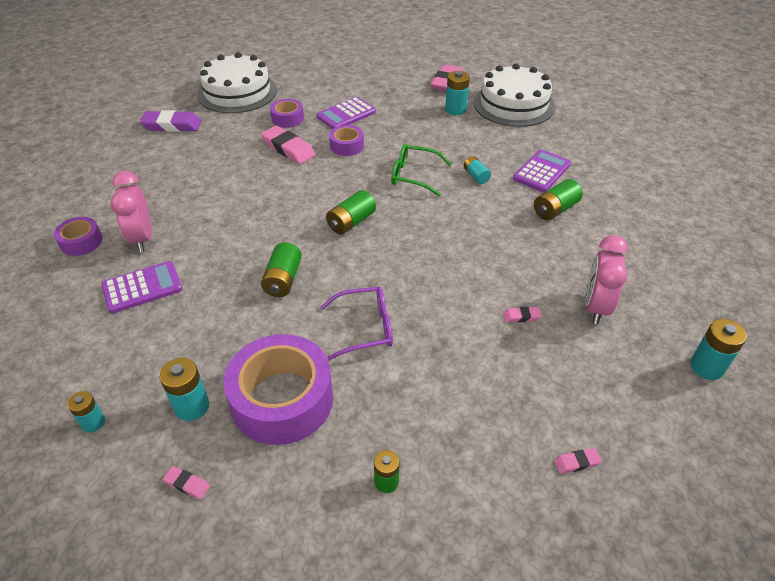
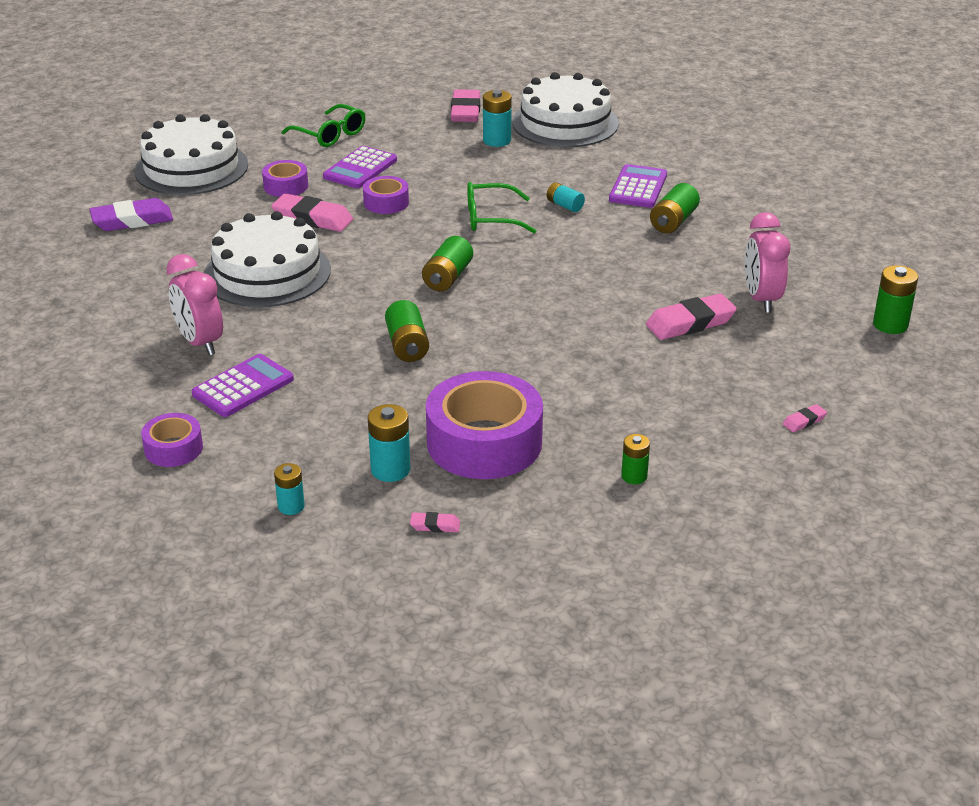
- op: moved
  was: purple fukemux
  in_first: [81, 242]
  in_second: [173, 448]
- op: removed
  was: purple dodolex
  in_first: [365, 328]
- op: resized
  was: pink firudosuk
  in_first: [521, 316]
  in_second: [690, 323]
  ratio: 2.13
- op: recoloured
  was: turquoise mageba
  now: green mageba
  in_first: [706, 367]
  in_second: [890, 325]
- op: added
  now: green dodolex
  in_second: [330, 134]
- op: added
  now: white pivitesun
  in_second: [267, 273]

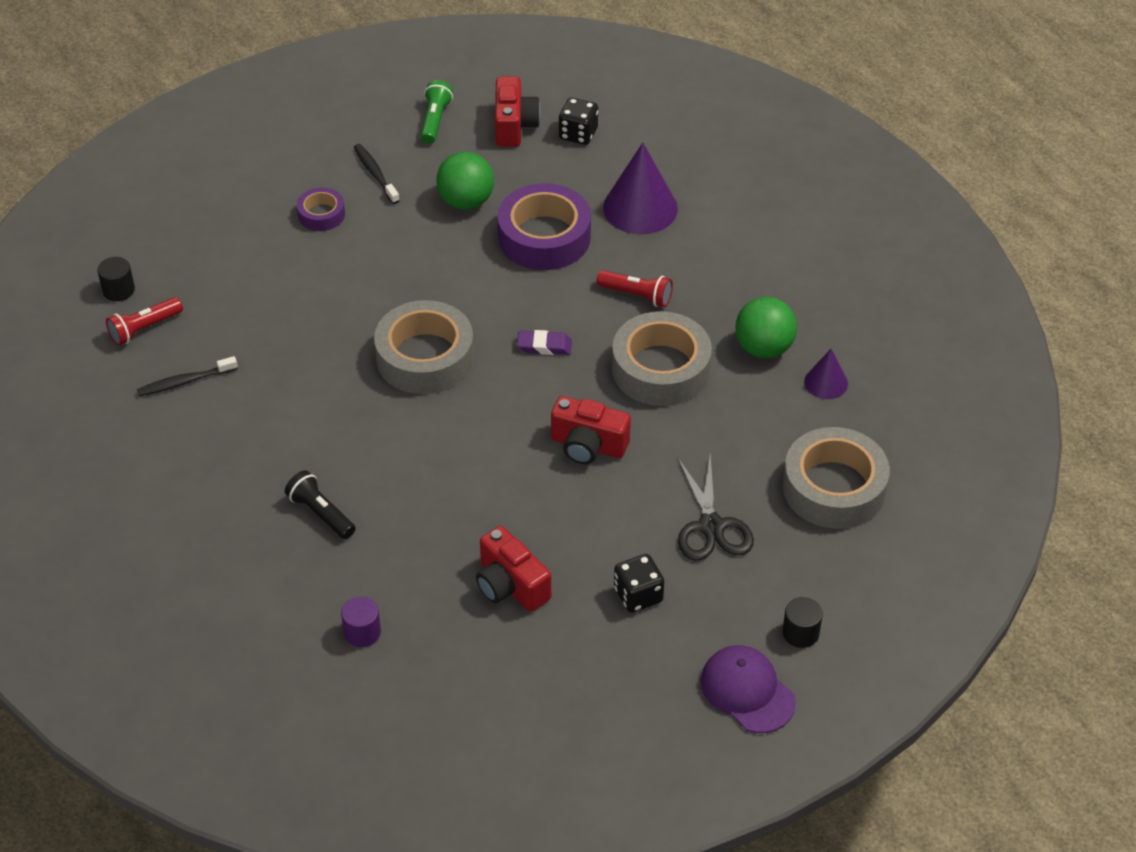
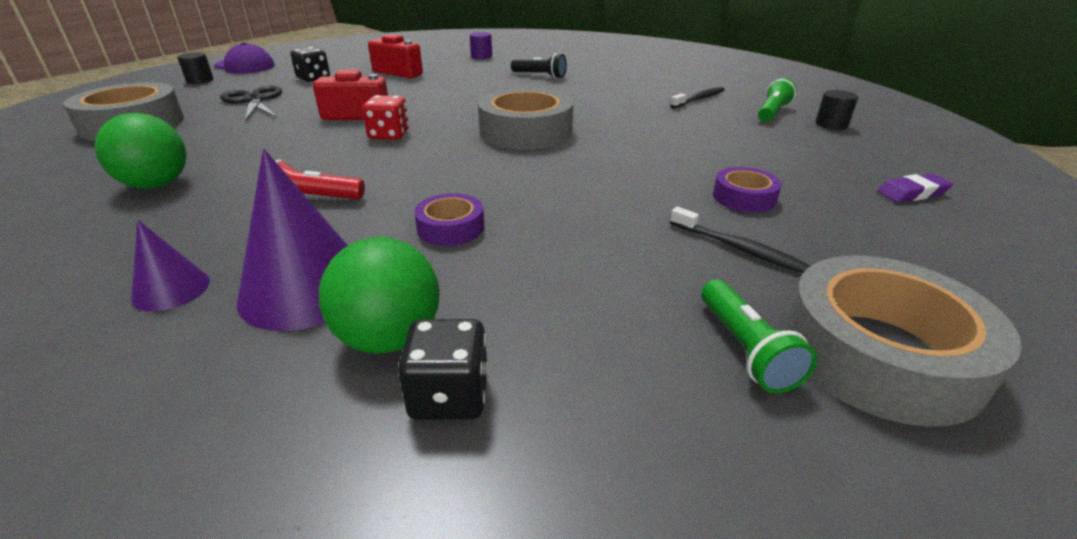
- op: removed
  was: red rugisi
  in_first: [514, 126]
- op: moved
  was: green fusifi
  in_first: [466, 201]
  in_second: [389, 338]
- op: resized
  was: purple fukemux
  in_first: [544, 237]
  in_second: [450, 228]
  ratio: 0.51
- op: recoloured
  was: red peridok
  now: green peridok
  in_first: [144, 329]
  in_second: [772, 112]
- op: moved
  was: grey fukemux
  in_first: [660, 369]
  in_second: [879, 353]
- op: moved
  was: purple firudosuk
  in_first: [544, 346]
  in_second: [912, 193]
- op: moved
  was: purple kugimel
  in_first: [826, 382]
  in_second: [171, 289]
- op: added
  now: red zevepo
  in_second: [389, 135]

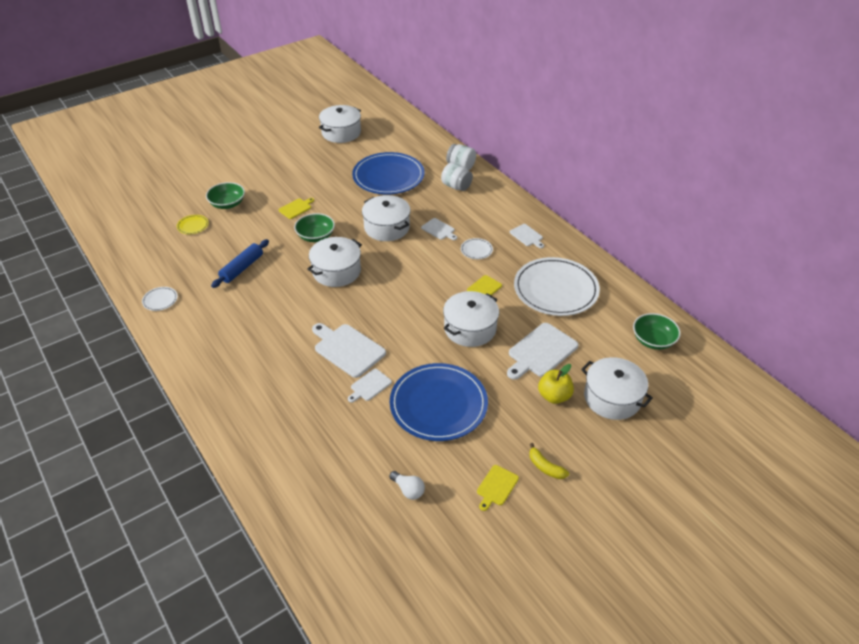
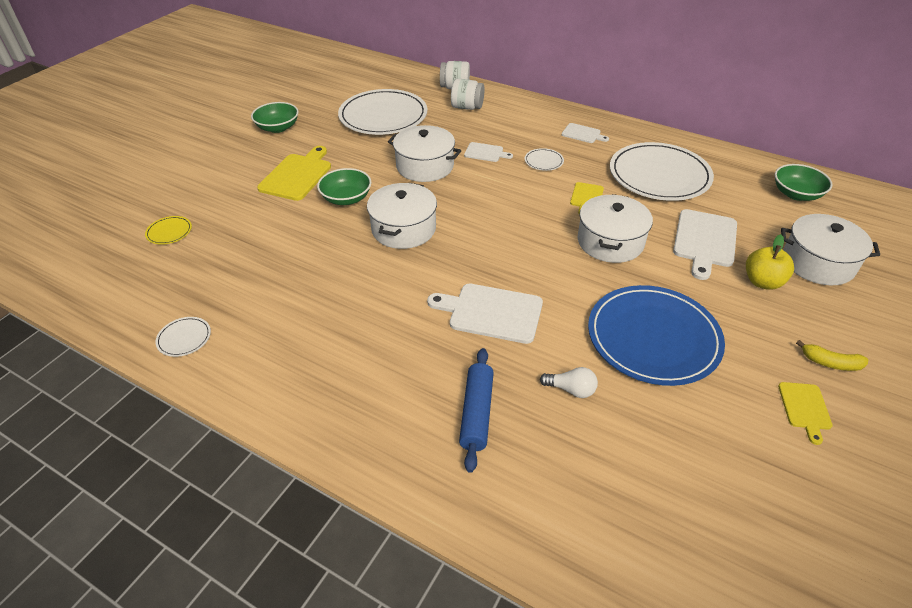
- op: removed
  was: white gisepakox
  in_first: [341, 133]
- op: recoloured
  was: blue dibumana
  now: white dibumana
  in_first: [388, 176]
  in_second: [383, 116]
- op: moved
  was: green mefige
  in_first: [227, 204]
  in_second: [278, 128]
- op: resized
  was: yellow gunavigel
  in_first: [296, 208]
  in_second: [297, 175]
  ratio: 1.82
- op: moved
  was: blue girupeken
  in_first: [242, 268]
  in_second: [477, 413]
- op: removed
  was: white gunavigel
  in_first: [369, 386]
- op: moved
  was: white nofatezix
  in_first: [408, 490]
  in_second: [571, 389]

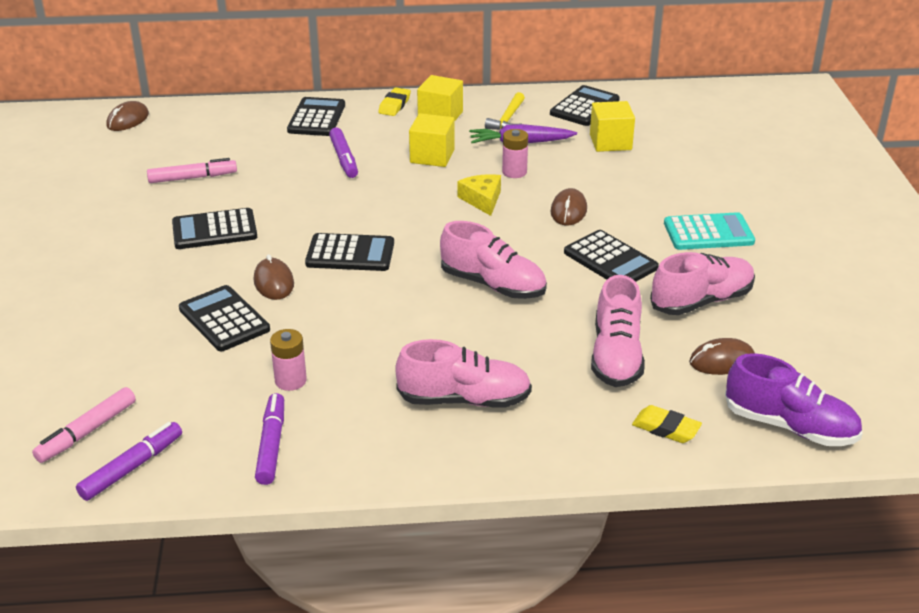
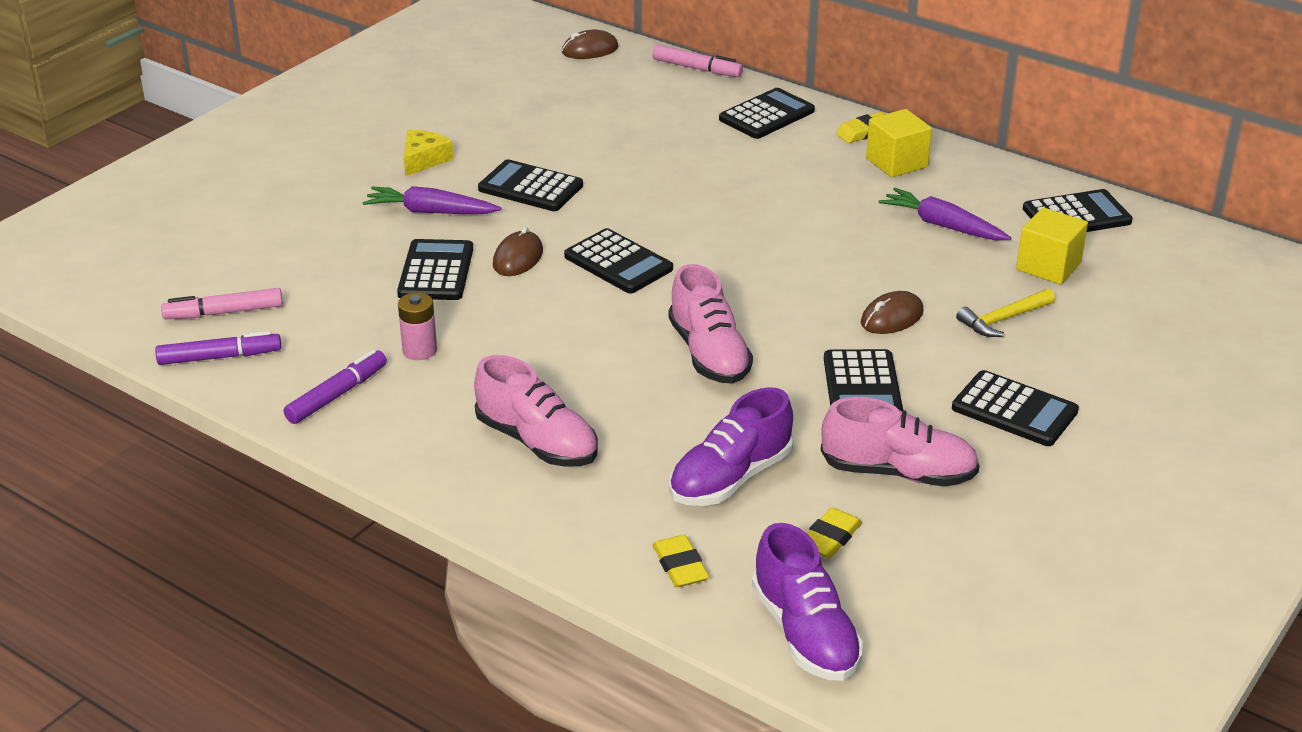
- op: moved
  was: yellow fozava
  in_first: [508, 119]
  in_second: [1003, 319]
- op: removed
  was: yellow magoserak
  in_first: [432, 156]
- op: removed
  was: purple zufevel
  in_first: [344, 159]
- op: removed
  was: pink mageba
  in_first: [514, 172]
- op: moved
  was: pink zufevel
  in_first: [193, 178]
  in_second: [697, 69]
- op: moved
  was: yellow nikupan
  in_first: [482, 200]
  in_second: [424, 160]
- op: recoloured
  was: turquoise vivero
  now: black vivero
  in_first: [708, 233]
  in_second: [1014, 410]
- op: recoloured
  was: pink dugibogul
  now: purple dugibogul
  in_first: [616, 356]
  in_second: [730, 478]
- op: replaced
  was: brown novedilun
  now: yellow firudosuk
  in_first: [722, 361]
  in_second: [830, 538]
- op: added
  now: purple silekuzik
  in_second: [431, 212]

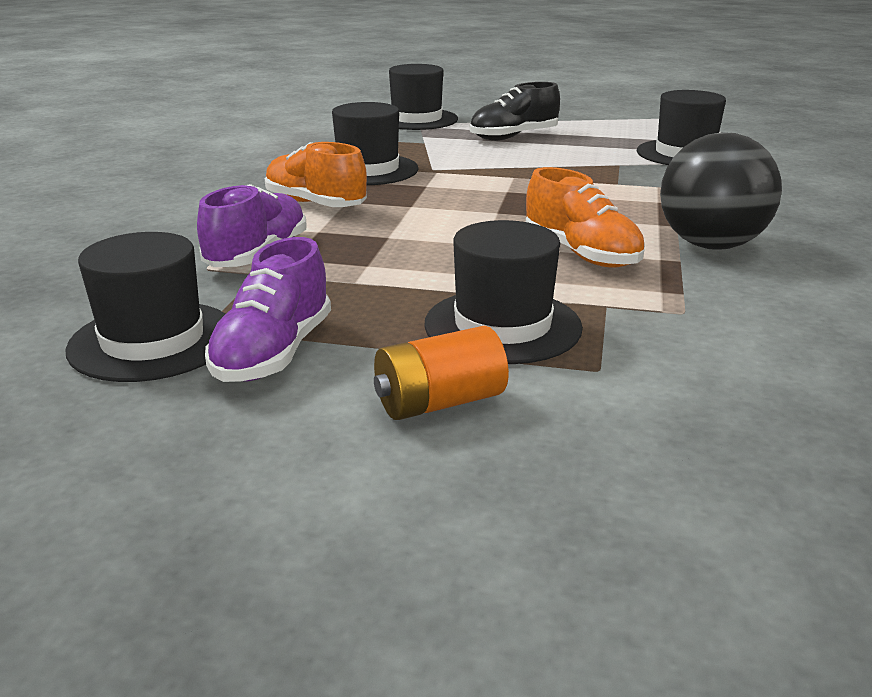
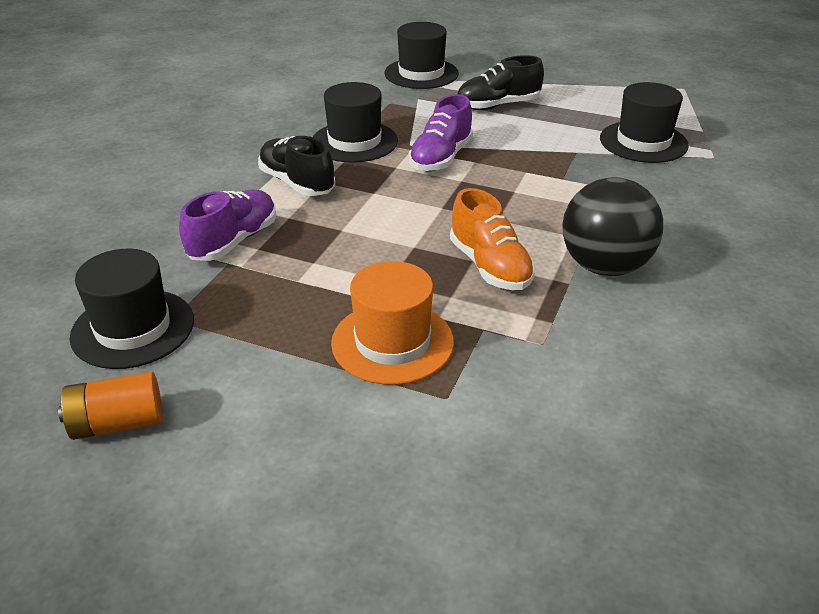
- op: recoloured
  was: orange dugibogul
  now: black dugibogul
  in_first: [315, 204]
  in_second: [297, 183]
- op: recoloured
  was: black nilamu
  now: orange nilamu
  in_first: [502, 326]
  in_second: [392, 342]
- op: moved
  was: purple dugibogul
  in_first: [273, 353]
  in_second: [441, 158]
- op: moved
  was: orange mageba
  in_first: [439, 402]
  in_second: [118, 423]

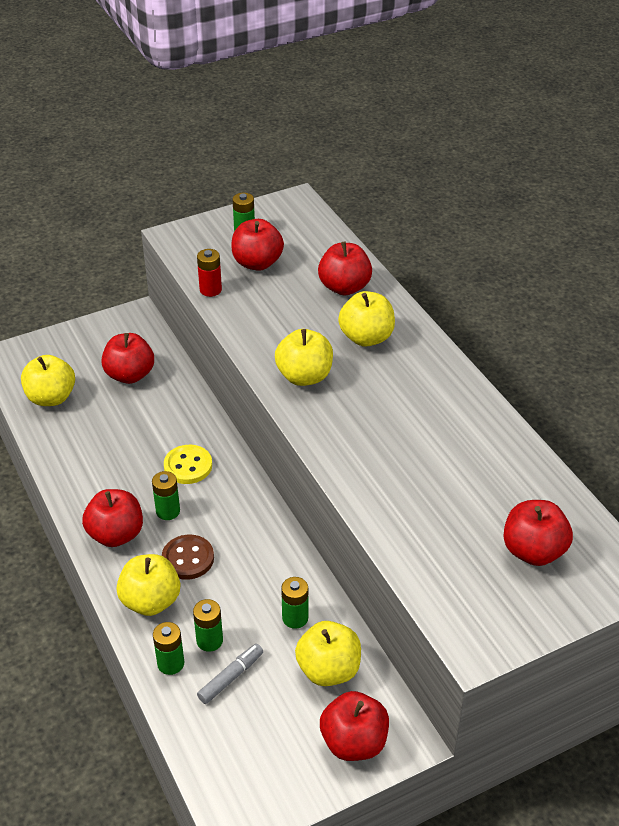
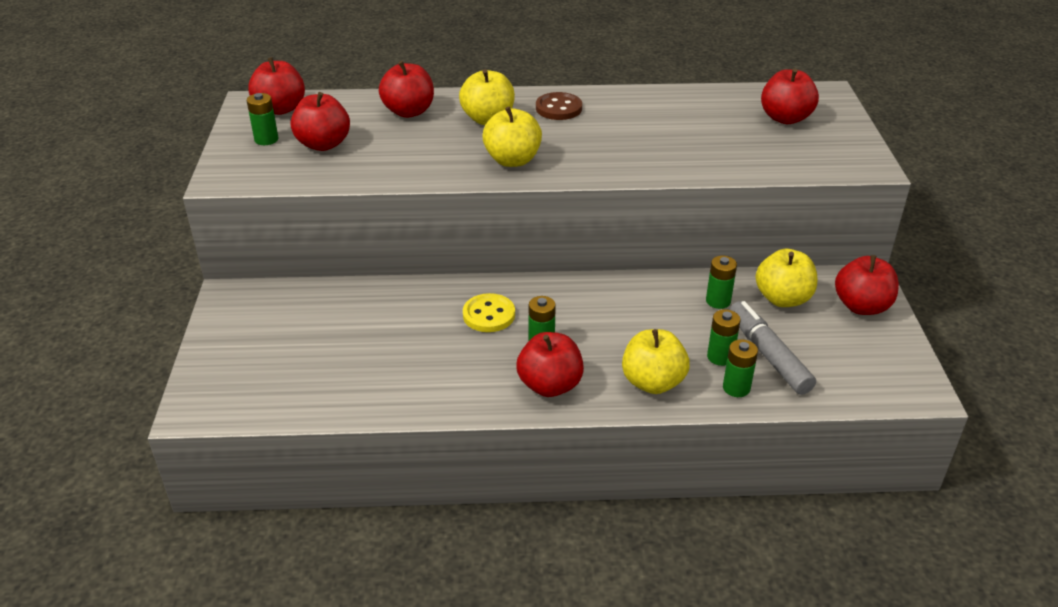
- op: removed
  was: red mageba
  in_first: [210, 290]
- op: moved
  was: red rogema
  in_first: [130, 375]
  in_second: [280, 109]
- op: removed
  was: yellow rogema
  in_first: [51, 398]
- op: moved
  was: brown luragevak
  in_first: [188, 558]
  in_second: [558, 108]
- op: resized
  was: grey zufevel
  in_first: [231, 677]
  in_second: [768, 355]
  ratio: 1.62

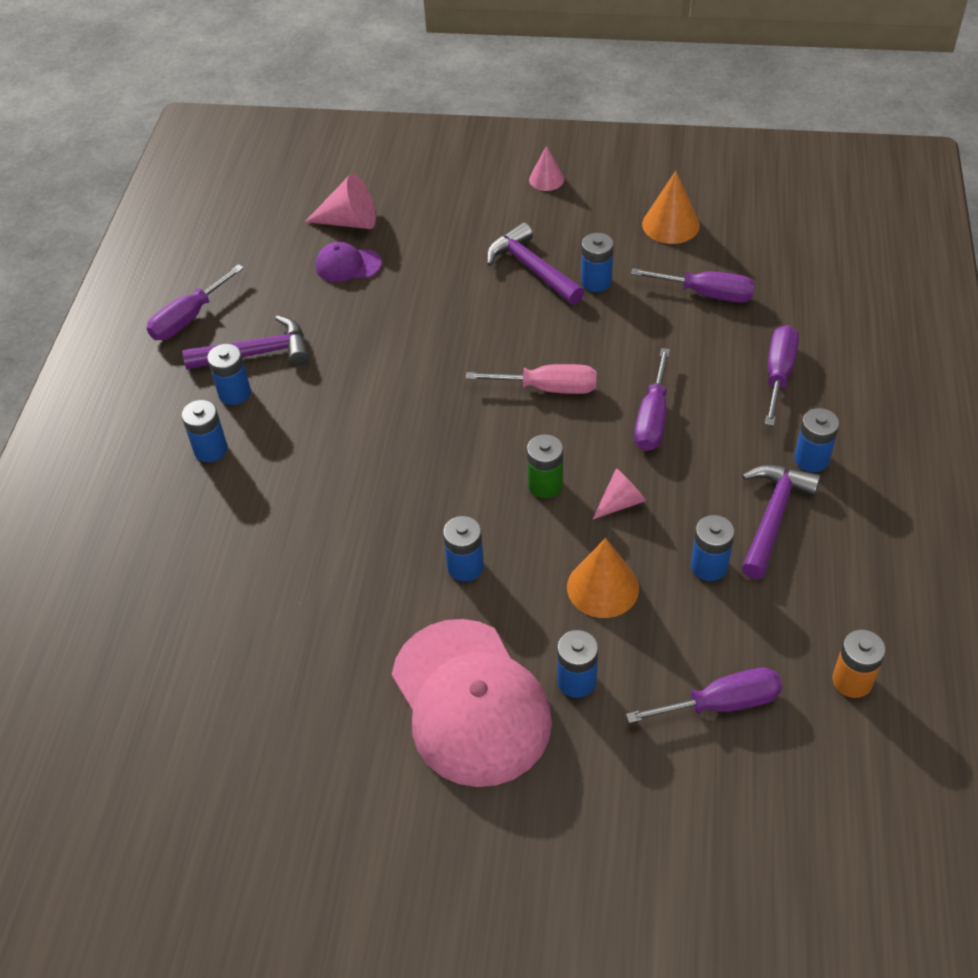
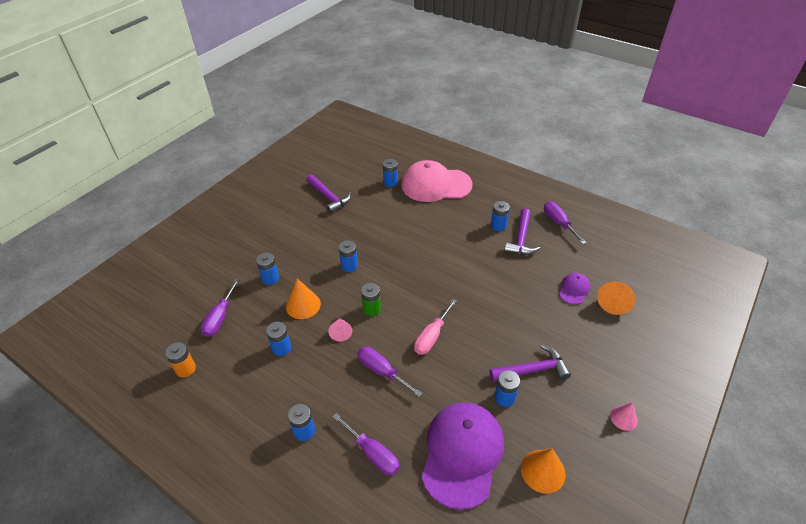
- op: recoloured
  was: pink kugimel
  now: orange kugimel
  in_first: [349, 221]
  in_second: [614, 302]
- op: replaced
  was: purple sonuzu
  now: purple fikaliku
  in_first: [707, 294]
  in_second: [462, 454]
- op: moved
  was: blue mageba
  in_first: [210, 449]
  in_second: [390, 182]
- op: moved
  was: purple fozava
  in_first: [773, 517]
  in_second: [329, 197]
- op: moved
  was: pink fikaliku
  in_first: [470, 702]
  in_second: [436, 185]

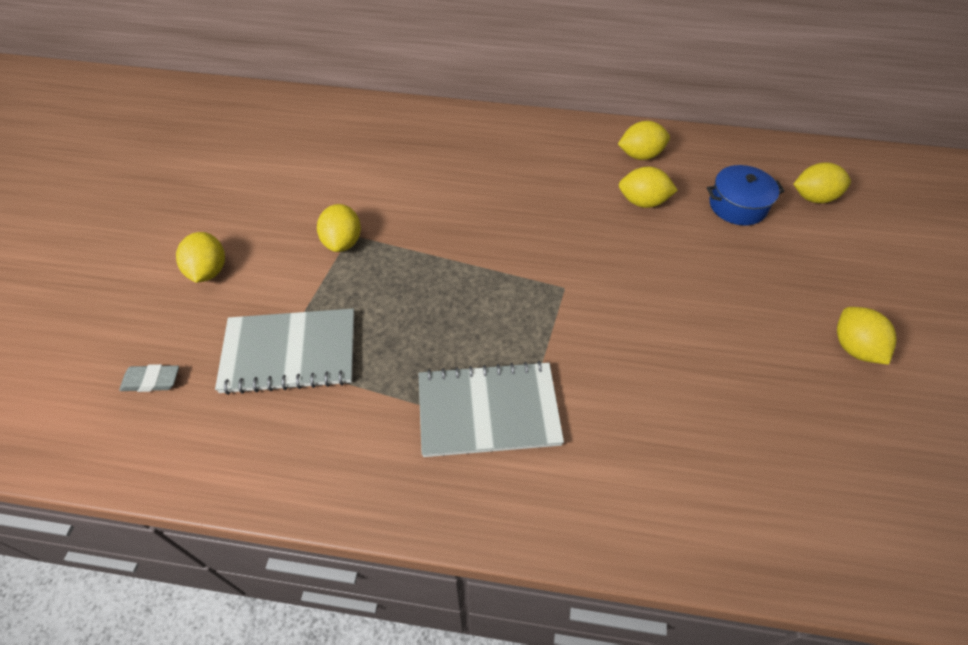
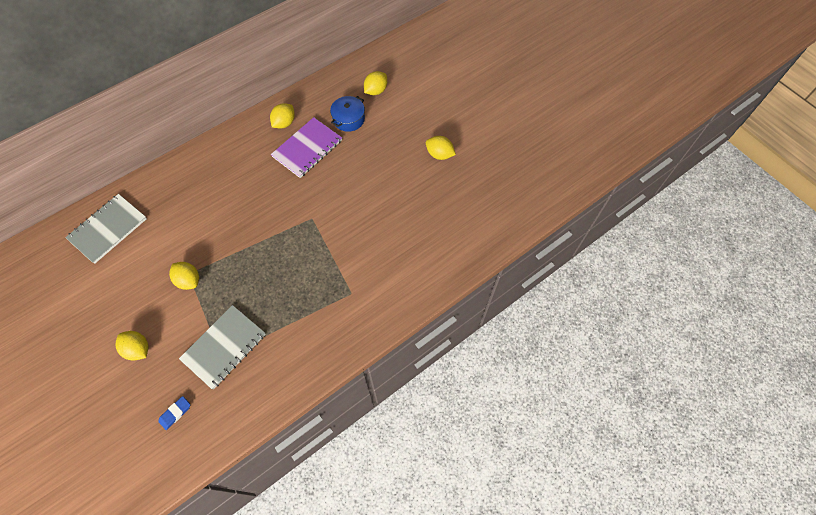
- op: replaced
  was: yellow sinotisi
  now: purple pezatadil
  in_first: [642, 202]
  in_second: [307, 148]
- op: moved
  was: grey pezatadil
  in_first: [488, 411]
  in_second: [108, 229]
- op: recoloured
  was: grey firudosuk
  now: blue firudosuk
  in_first: [151, 381]
  in_second: [175, 413]

